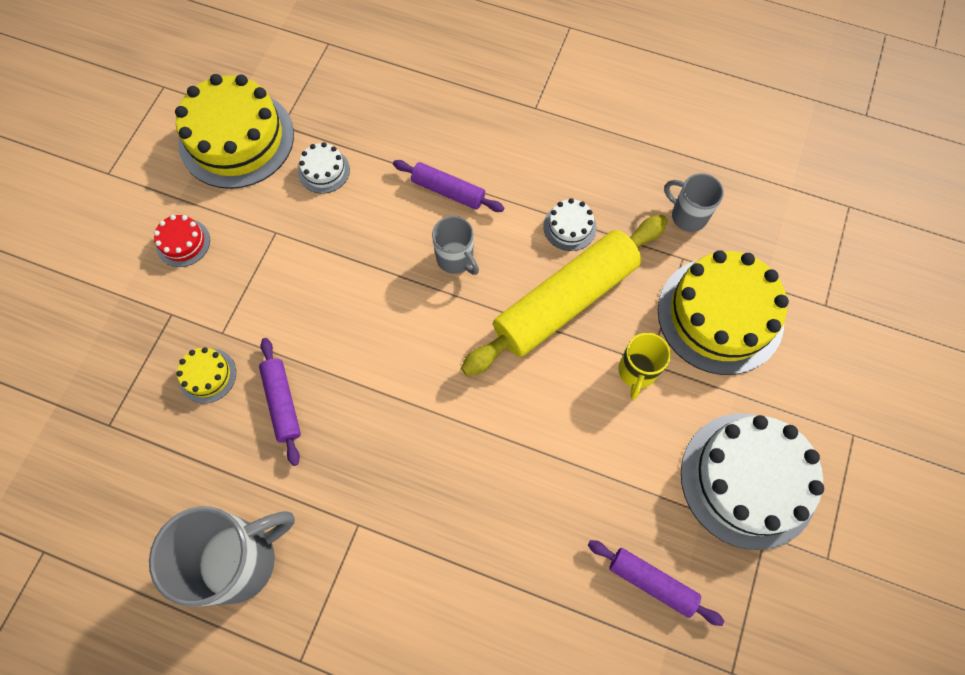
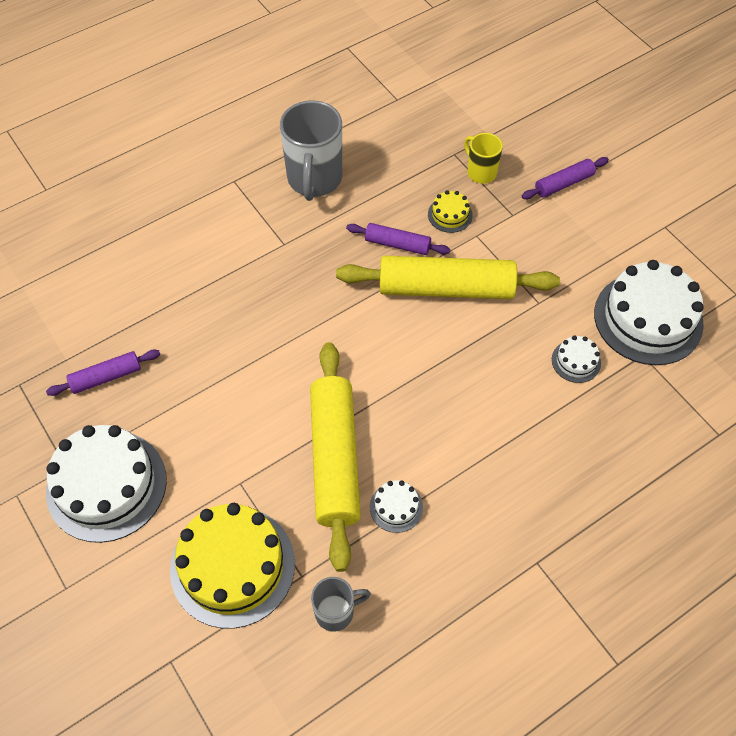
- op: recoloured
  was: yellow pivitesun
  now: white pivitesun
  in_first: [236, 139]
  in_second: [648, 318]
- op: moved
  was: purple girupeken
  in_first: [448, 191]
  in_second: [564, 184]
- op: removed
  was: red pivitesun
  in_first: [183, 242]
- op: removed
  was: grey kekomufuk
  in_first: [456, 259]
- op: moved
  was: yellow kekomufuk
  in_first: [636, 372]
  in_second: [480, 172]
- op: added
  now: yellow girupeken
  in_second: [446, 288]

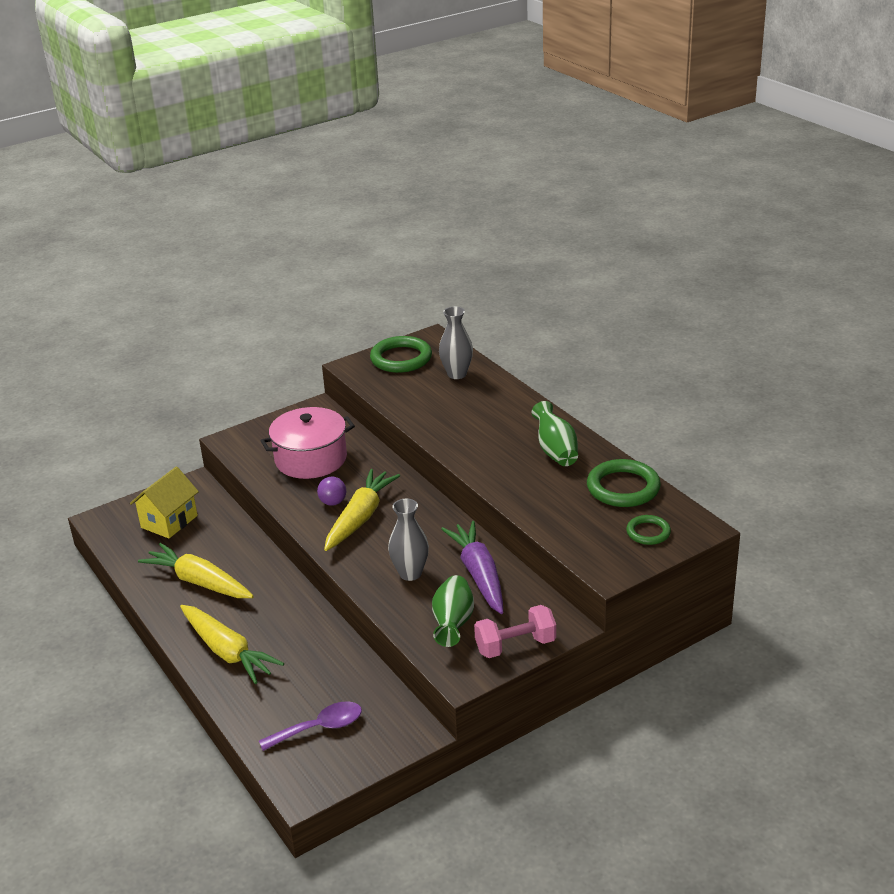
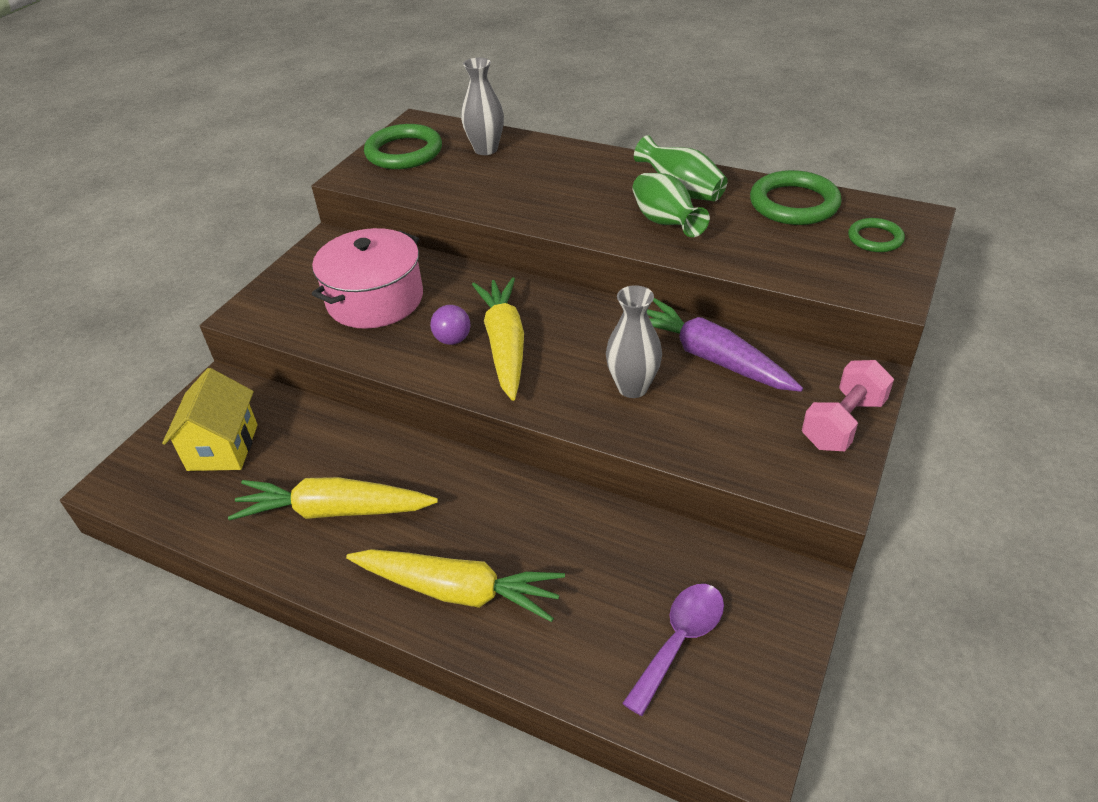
- op: moved
  was: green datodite
  in_first: [453, 624]
  in_second: [665, 223]

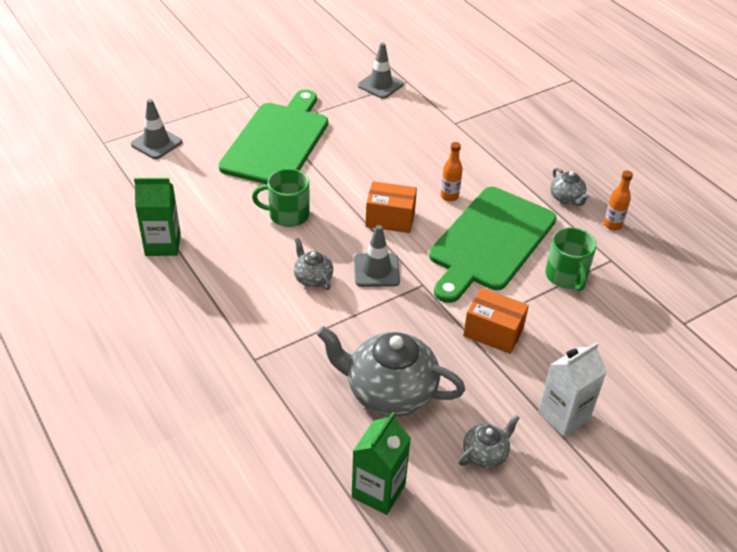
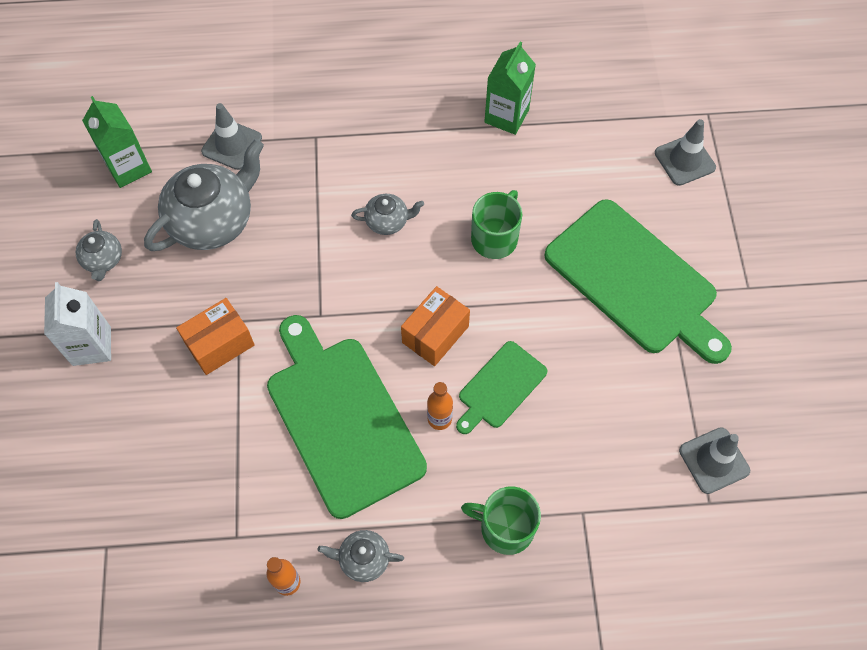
- op: moved
  was: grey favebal
  in_first: [376, 270]
  in_second: [232, 145]
- op: moved
  was: green kekomufuk
  in_first: [566, 276]
  in_second: [505, 527]
- op: added
  now: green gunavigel
  in_second: [500, 387]

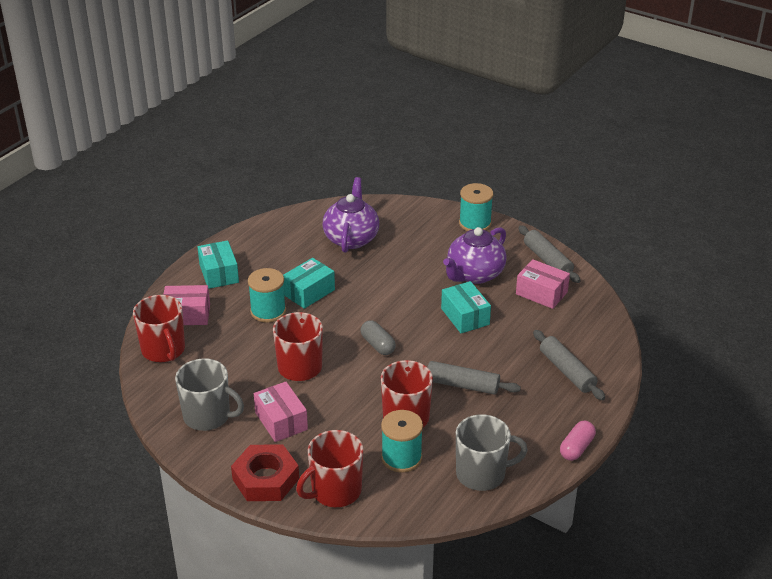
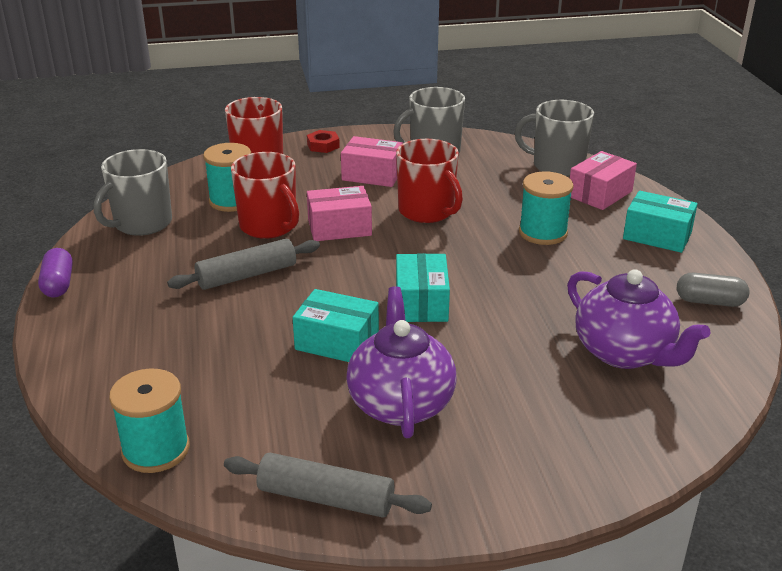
- op: moved
  was: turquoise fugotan
  in_first: [475, 223]
  in_second: [156, 450]
- op: moved
  was: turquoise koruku
  in_first: [308, 292]
  in_second: [421, 303]
- op: moved
  was: pink koruku
  in_first: [541, 293]
  in_second: [339, 227]
- op: recoloured
  was: red kekomufuk
  now: grey kekomufuk
  in_first: [163, 350]
  in_second: [557, 166]
- op: moved
  was: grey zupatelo
  in_first: [377, 345]
  in_second: [709, 301]
- op: removed
  was: grey girupeken
  in_first: [567, 371]
- op: recoloured
  was: pink zupatelo
  now: purple zupatelo
  in_first: [576, 448]
  in_second: [58, 284]
- op: resized
  was: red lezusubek
  in_first: [265, 479]
  in_second: [323, 145]
  ratio: 0.51

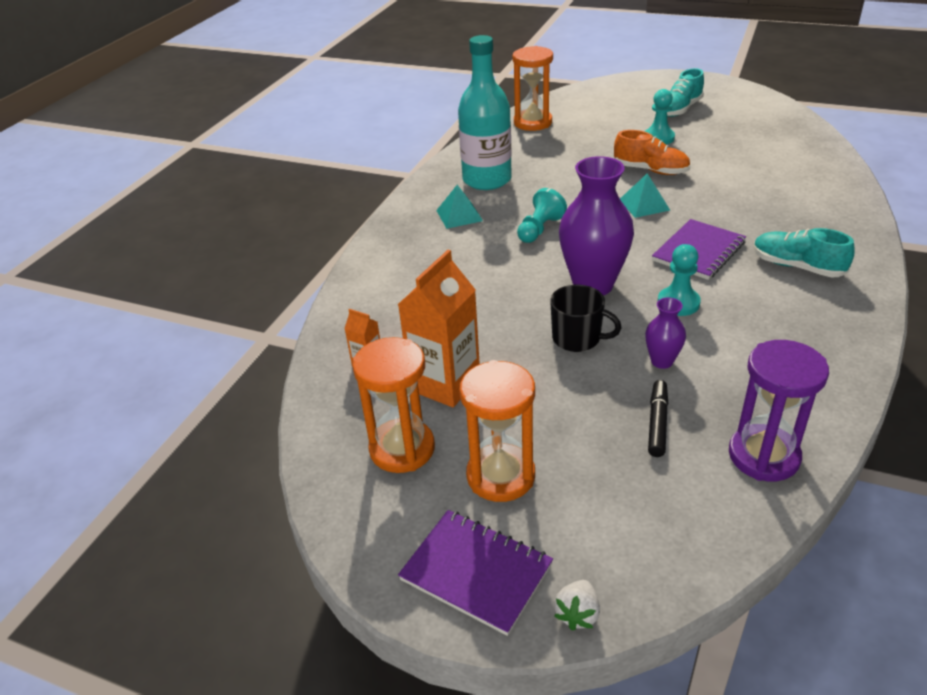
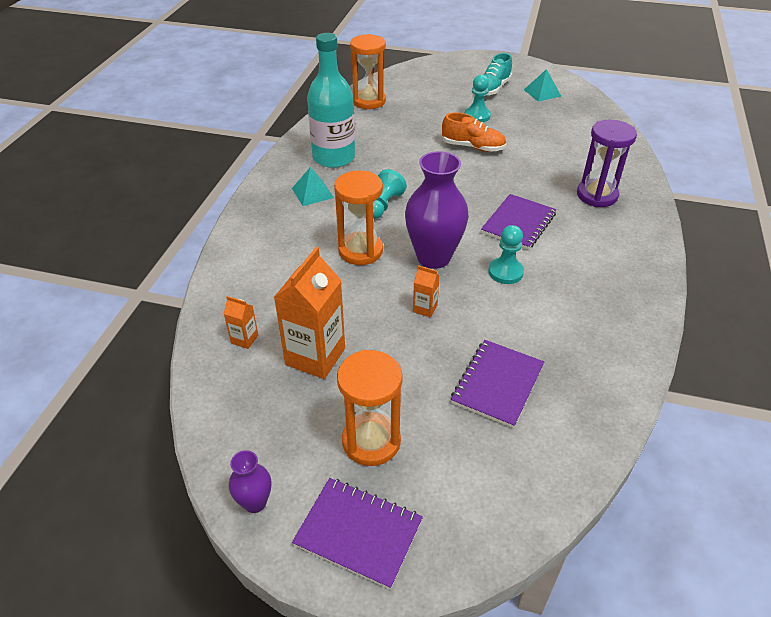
- op: moved
  was: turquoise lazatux
  in_first: [644, 205]
  in_second: [542, 93]
- op: removed
  was: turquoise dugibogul
  in_first: [797, 266]
- op: replaced
  was: black kekomufuk
  now: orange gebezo
  in_first: [577, 338]
  in_second: [425, 308]
- op: moved
  was: purple datodite
  in_first: [662, 361]
  in_second: [255, 502]
- op: moved
  was: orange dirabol
  in_first: [402, 449]
  in_second: [360, 251]
- op: moved
  was: purple dirabol
  in_first: [763, 456]
  in_second: [597, 195]
- op: replaced
  was: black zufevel
  now: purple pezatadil
  in_first: [657, 423]
  in_second: [497, 384]
- op: removed
  was: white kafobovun
  in_first: [577, 614]

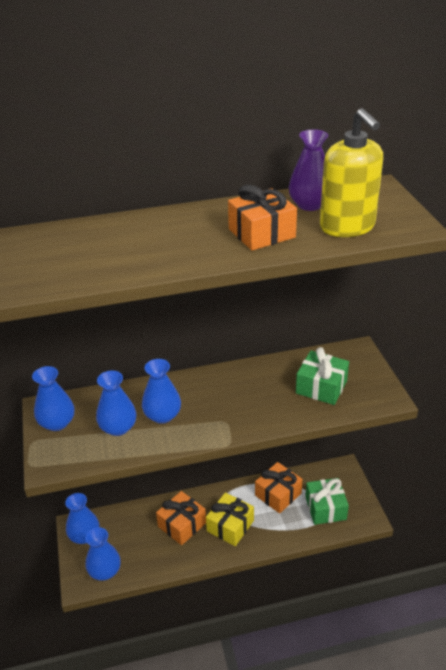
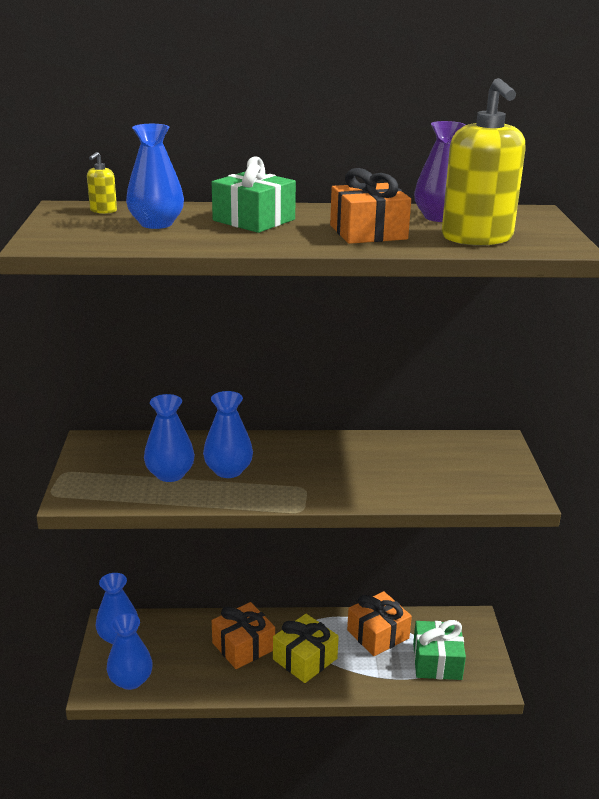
- op: moved
  was: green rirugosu
  in_first: [321, 387]
  in_second: [254, 220]
- op: moved
  was: blue datodite
  in_first: [57, 423]
  in_second: [156, 224]
- op: added
  now: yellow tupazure
  in_second: [103, 210]

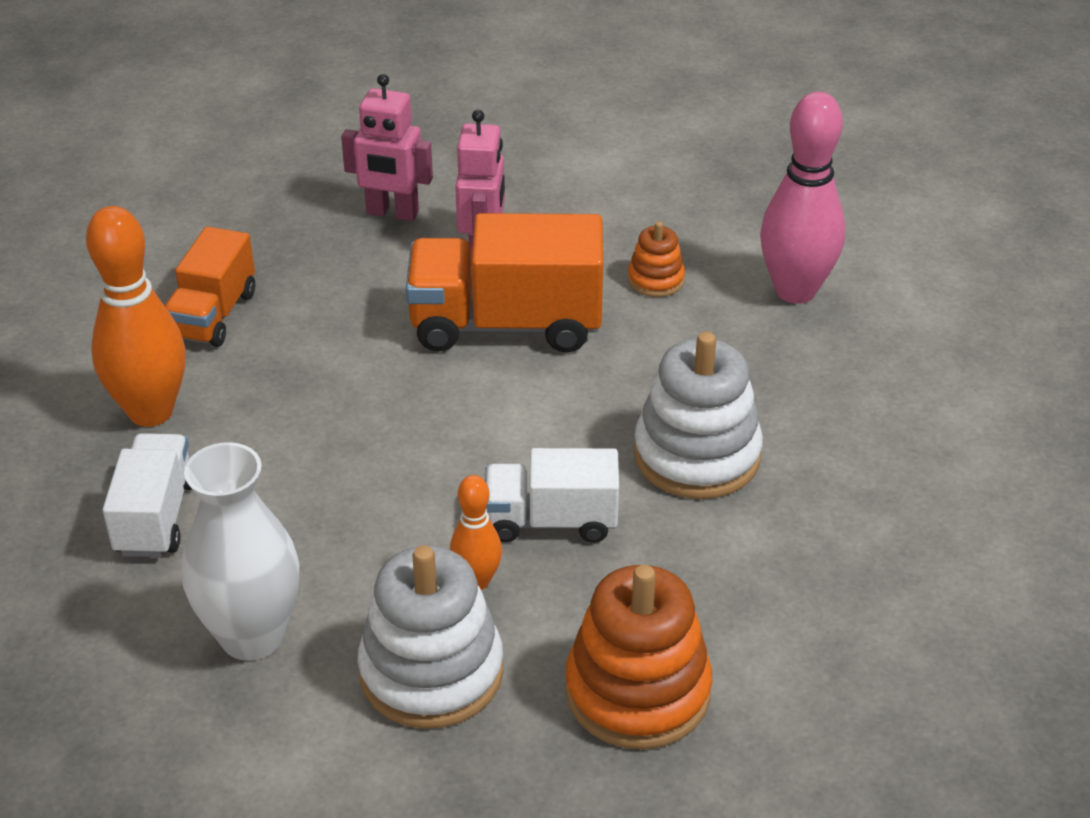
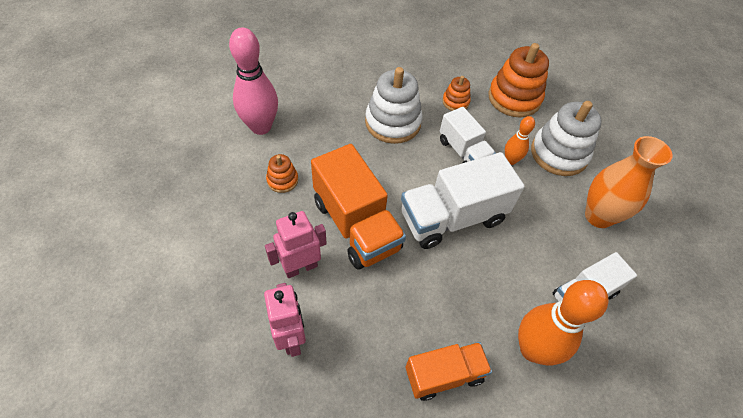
- op: recoloured
  was: white datodite
  now: orange datodite
  in_first: [252, 636]
  in_second: [598, 216]
- op: added
  now: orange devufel
  in_second: [455, 102]
- op: added
  now: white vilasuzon
  in_second: [452, 218]

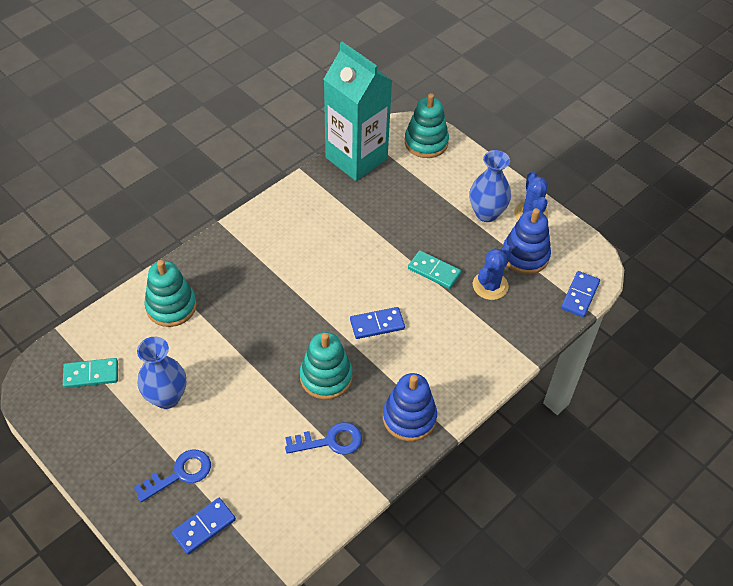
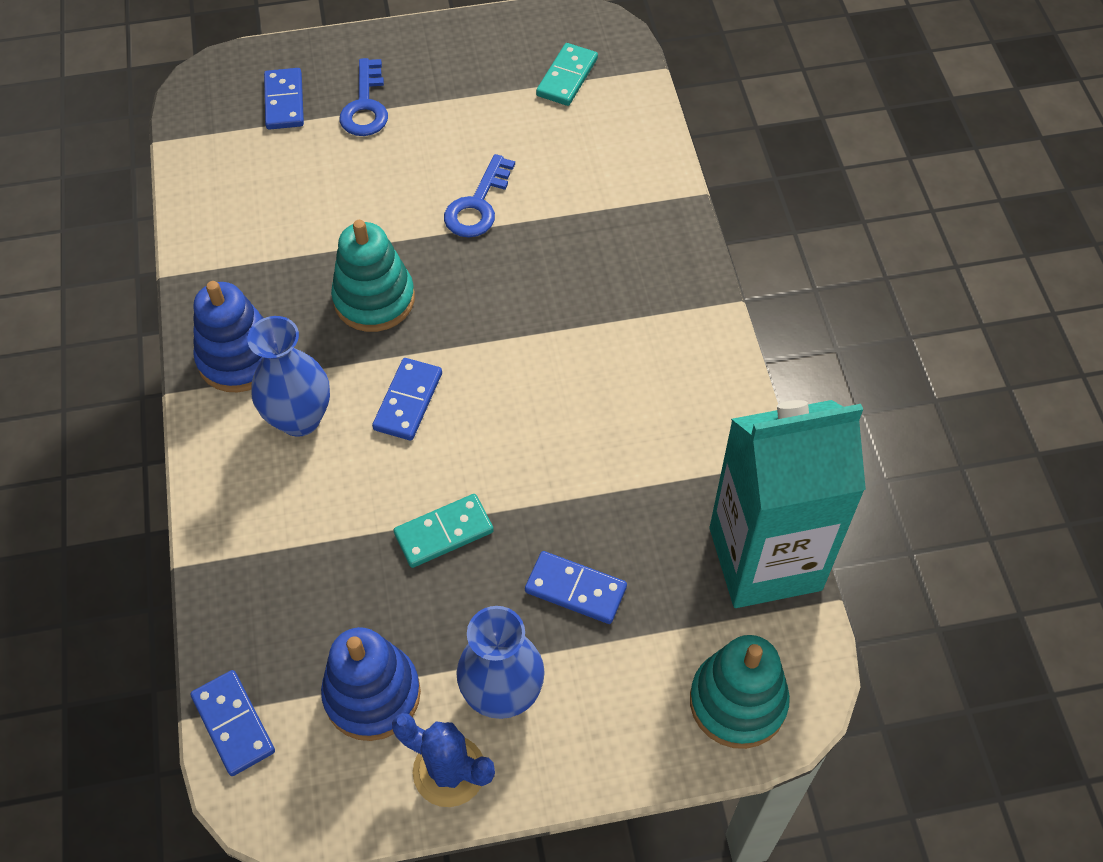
- op: removed
  was: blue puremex
  in_first: [490, 285]
- op: removed
  was: turquoise devufel
  in_first: [171, 306]
- op: moved
  was: blue datodite
  in_first: [167, 397]
  in_second: [300, 418]
- op: moved
  was: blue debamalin
  in_first: [330, 441]
  in_second: [478, 205]
- op: added
  now: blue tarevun
  in_second: [575, 589]

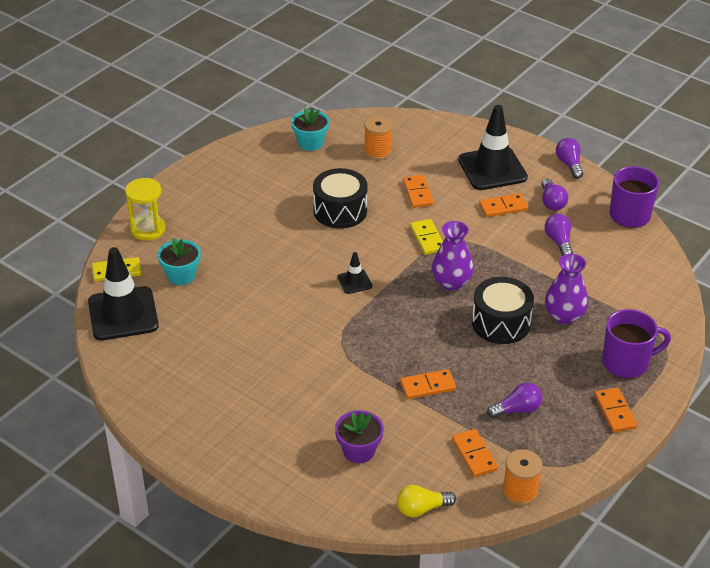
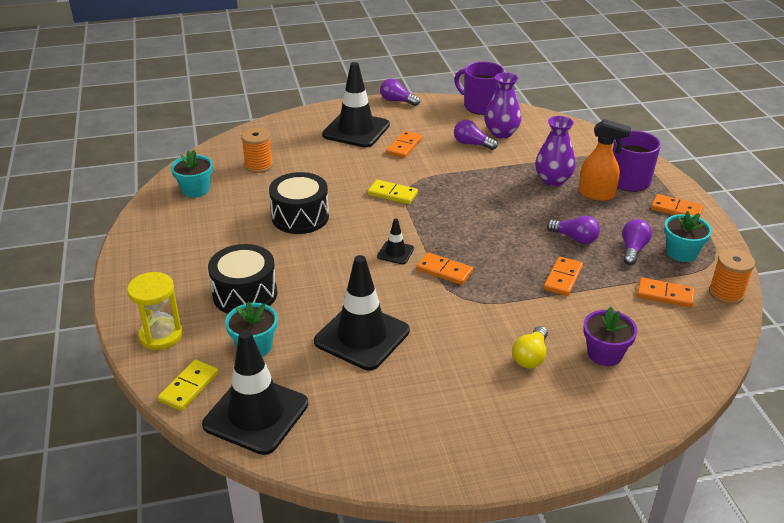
- op: moved
  was: orange tarevun
  in_first: [417, 193]
  in_second: [444, 271]
- op: moved
  was: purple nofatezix
  in_first: [552, 202]
  in_second: [574, 238]
- op: moved
  was: purple datodite
  in_first: [451, 282]
  in_second: [501, 133]
- op: moved
  was: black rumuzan
  in_first: [501, 323]
  in_second: [245, 294]
- op: moved
  was: yellow nofatezix
  in_first: [422, 509]
  in_second: [530, 356]
- op: added
  now: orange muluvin
  in_second: [597, 194]
- op: added
  now: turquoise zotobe
  in_second: [681, 253]
- op: added
  now: black favebal
  in_second: [362, 336]

